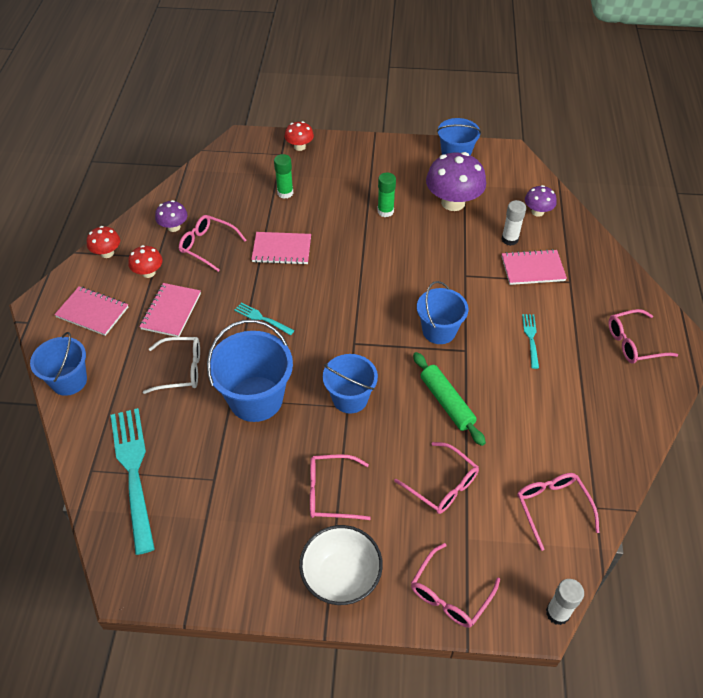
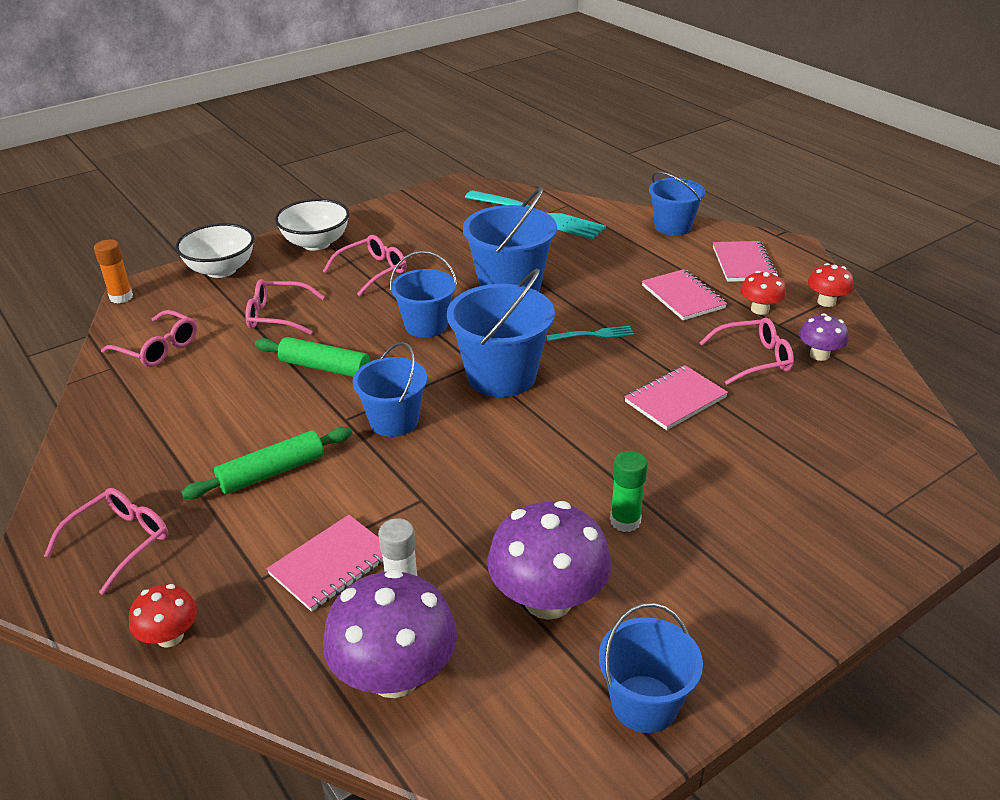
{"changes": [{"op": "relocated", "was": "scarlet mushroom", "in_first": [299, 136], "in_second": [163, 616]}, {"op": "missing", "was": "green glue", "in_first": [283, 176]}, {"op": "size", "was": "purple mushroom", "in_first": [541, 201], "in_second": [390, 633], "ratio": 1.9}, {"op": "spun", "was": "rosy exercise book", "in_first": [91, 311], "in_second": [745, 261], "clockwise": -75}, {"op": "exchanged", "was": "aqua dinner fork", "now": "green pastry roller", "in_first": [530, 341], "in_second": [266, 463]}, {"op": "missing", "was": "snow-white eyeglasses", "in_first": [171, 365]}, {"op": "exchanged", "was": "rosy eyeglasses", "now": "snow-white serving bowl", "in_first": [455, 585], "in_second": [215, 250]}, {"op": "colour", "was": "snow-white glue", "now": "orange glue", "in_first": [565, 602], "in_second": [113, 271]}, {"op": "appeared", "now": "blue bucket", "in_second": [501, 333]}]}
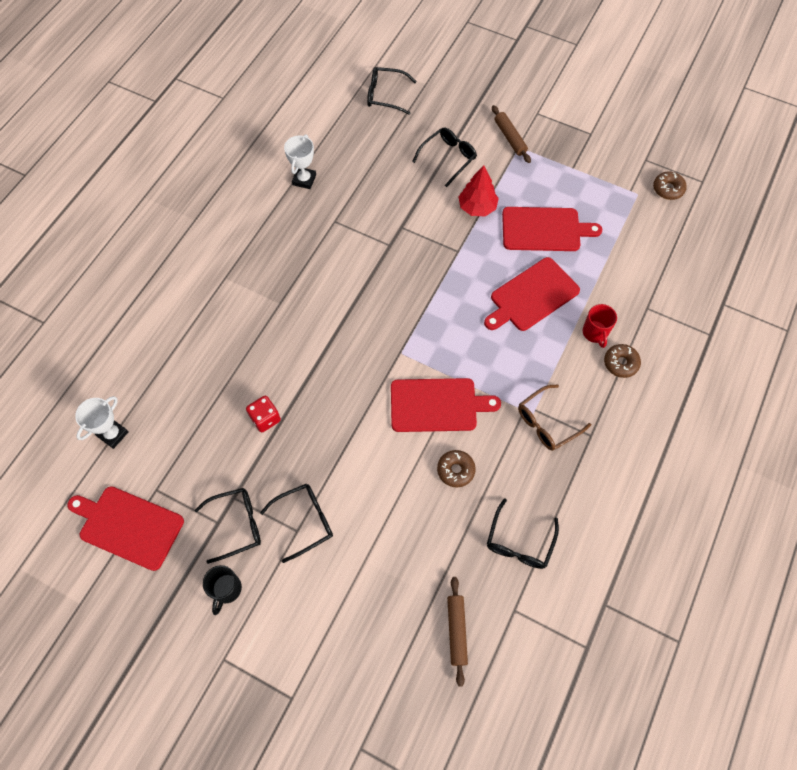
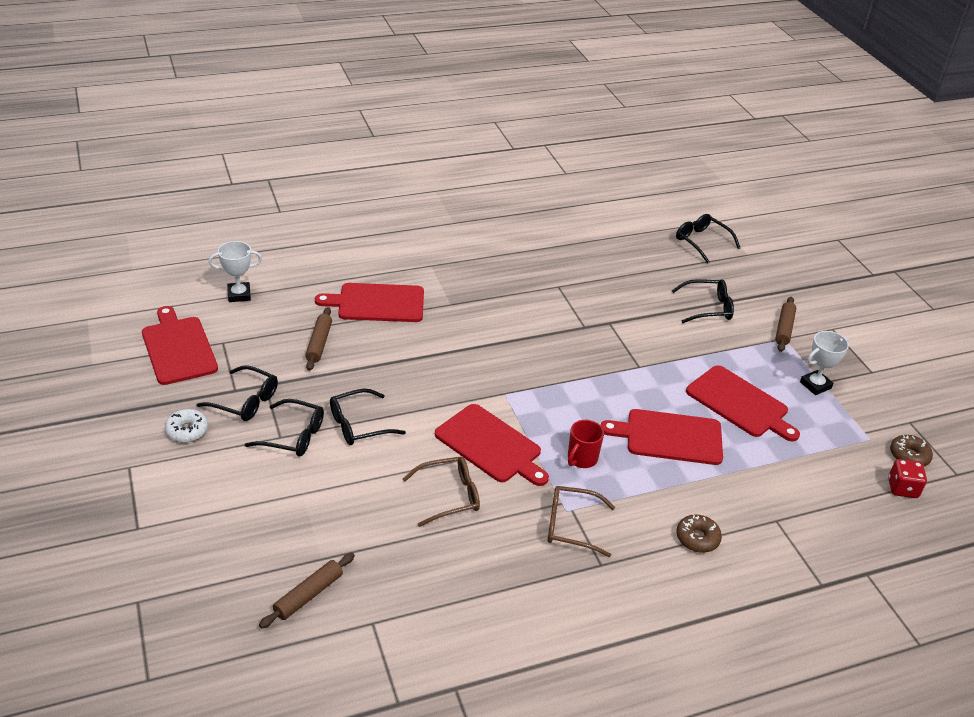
{"changes": [{"op": "relocated", "was": "snow-white trophy", "in_first": [300, 161], "in_second": [824, 363]}, {"op": "missing", "was": "scarlet toy tree", "in_first": [478, 190]}, {"op": "relocated", "was": "scarlet tea mug", "in_first": [599, 326], "in_second": [586, 444]}, {"op": "relocated", "was": "scarlet game die", "in_first": [263, 414], "in_second": [907, 478]}, {"op": "exchanged", "was": "dark brown donut", "now": "dark brown eyeglasses", "in_first": [456, 469], "in_second": [441, 492]}, {"op": "relocated", "was": "jet-black eyeglasses", "in_first": [523, 533], "in_second": [368, 417]}, {"op": "exchanged", "was": "jet-black tea mug", "now": "snow-white donut", "in_first": [222, 590], "in_second": [186, 426]}, {"op": "appeared", "now": "scarlet cutting board", "in_second": [369, 302]}, {"op": "appeared", "now": "dark brown pastry roller", "in_second": [318, 339]}]}
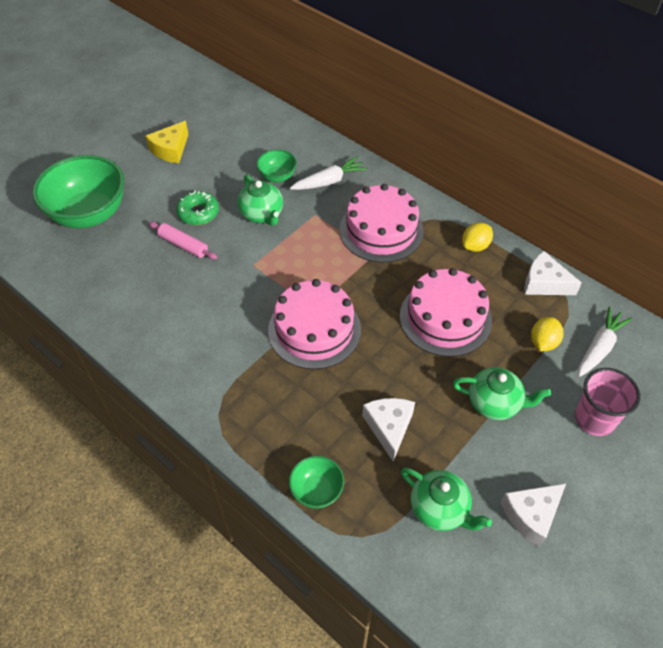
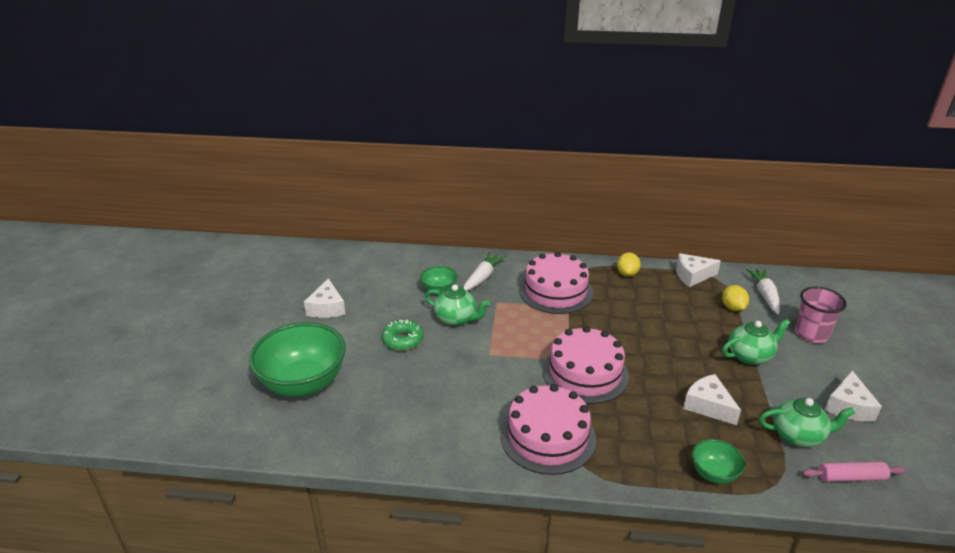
{"changes": [{"op": "colour", "was": "bright yellow piece of cheese", "now": "snow-white piece of cheese", "in_first": [167, 142], "in_second": [324, 298]}, {"op": "relocated", "was": "rosy pastry roller", "in_first": [183, 241], "in_second": [853, 472]}, {"op": "relocated", "was": "rosy gateau", "in_first": [446, 312], "in_second": [548, 429]}]}
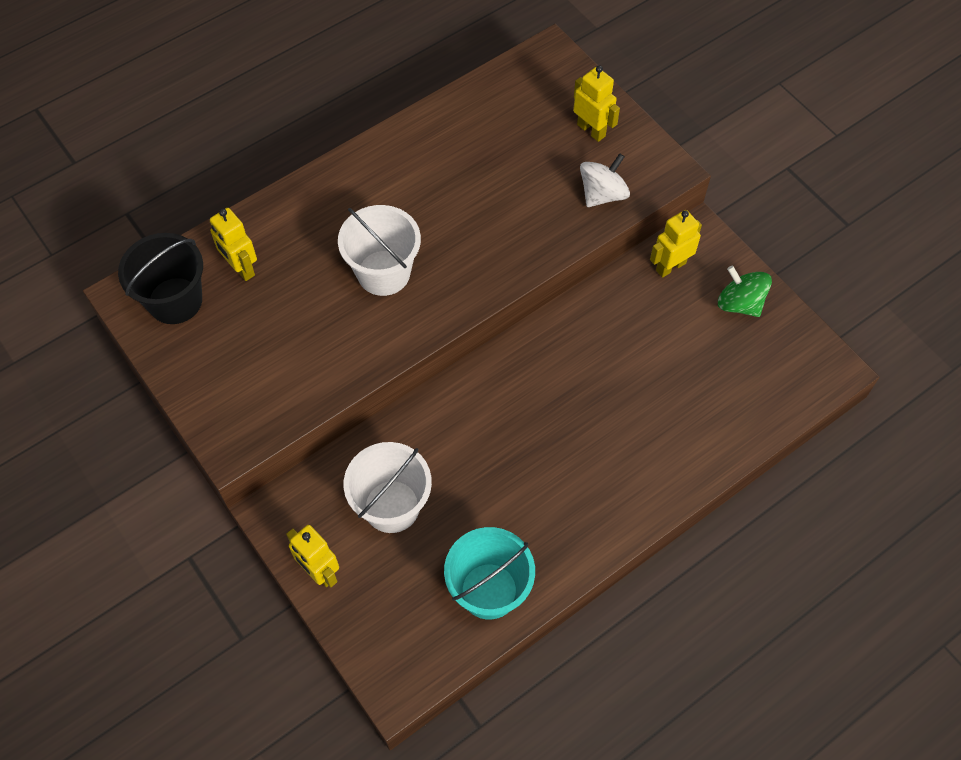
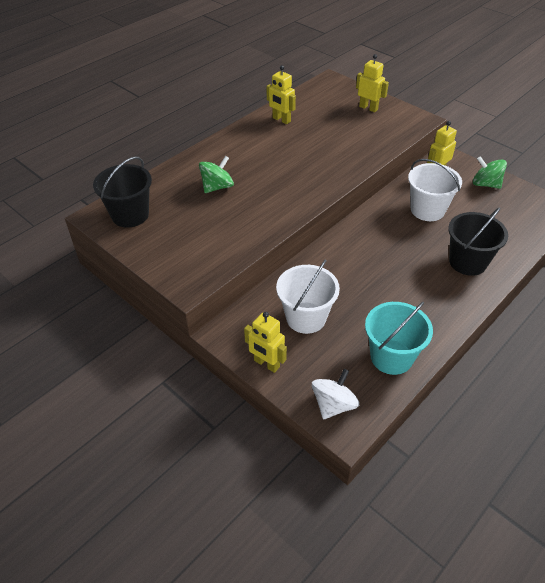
{"changes": [{"op": "relocated", "was": "snow-white whirligig", "in_first": [605, 180], "in_second": [335, 394]}, {"op": "relocated", "was": "snow-white bucket", "in_first": [379, 250], "in_second": [435, 190]}, {"op": "relocated", "was": "bright yellow robot", "in_first": [233, 244], "in_second": [281, 94]}, {"op": "appeared", "now": "green whirligig", "in_second": [216, 174]}, {"op": "appeared", "now": "jet-black bucket", "in_second": [478, 241]}]}
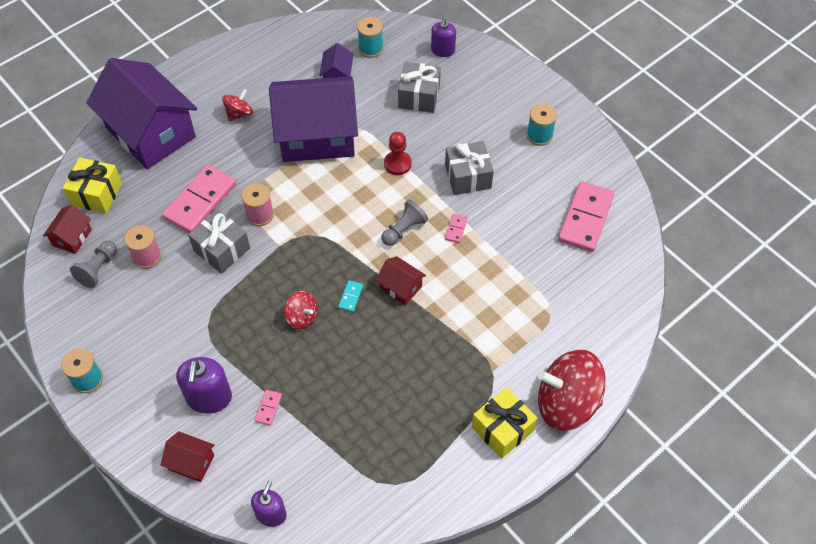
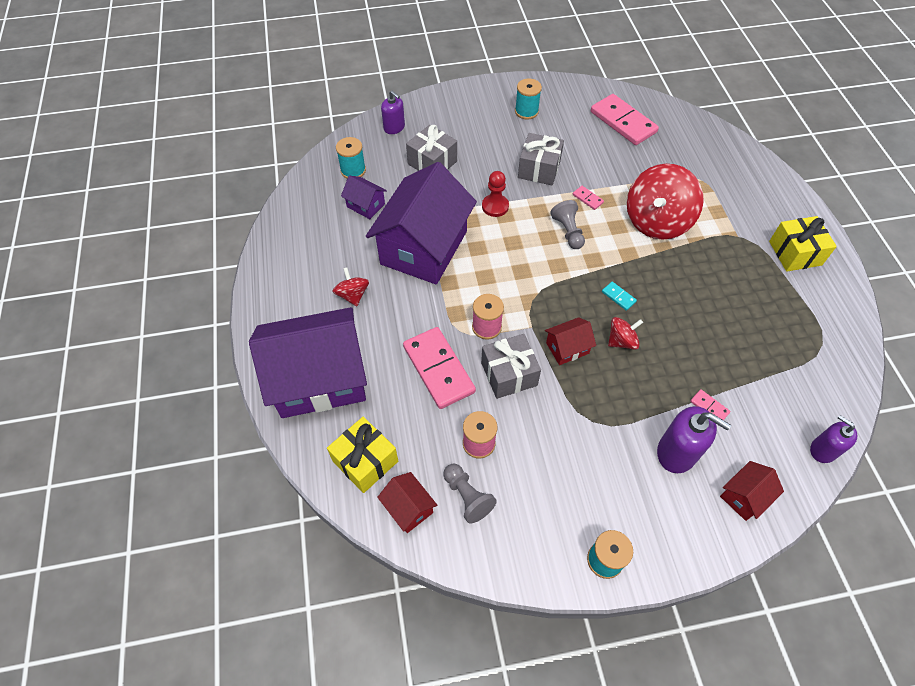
{"changes": [{"op": "relocated", "was": "scarlet house", "in_first": [401, 280], "in_second": [570, 341]}, {"op": "relocated", "was": "scarlet whirligig", "in_first": [572, 390], "in_second": [665, 202]}]}
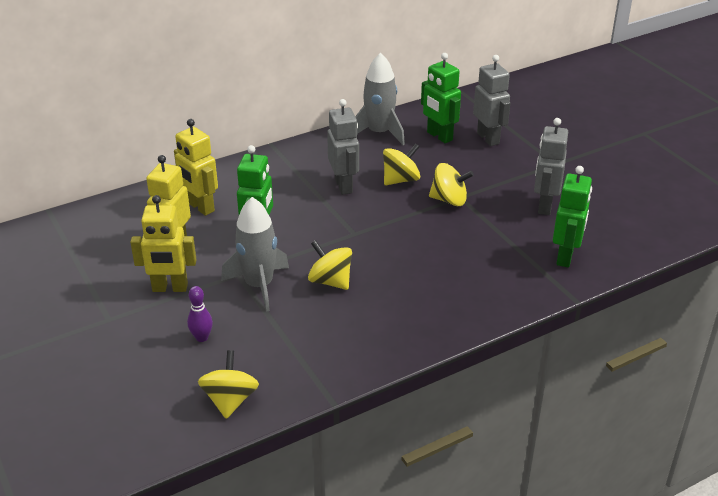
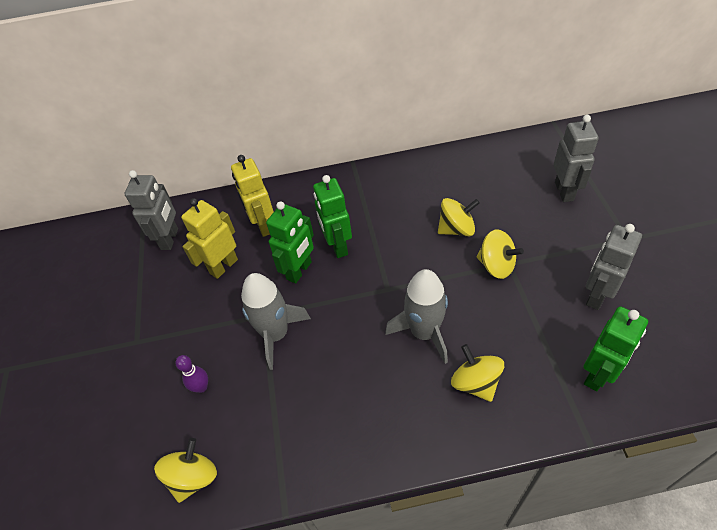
{"changes": [{"op": "relocated", "was": "ash-grey toy rocket", "in_first": [380, 99], "in_second": [416, 316]}, {"op": "relocated", "was": "green robot", "in_first": [441, 98], "in_second": [332, 216]}, {"op": "relocated", "was": "ash-grey robot", "in_first": [343, 147], "in_second": [151, 210]}, {"op": "missing", "was": "bright yellow robot", "in_first": [163, 243]}, {"op": "relocated", "was": "bright yellow whirligig", "in_first": [330, 265], "in_second": [477, 373]}]}
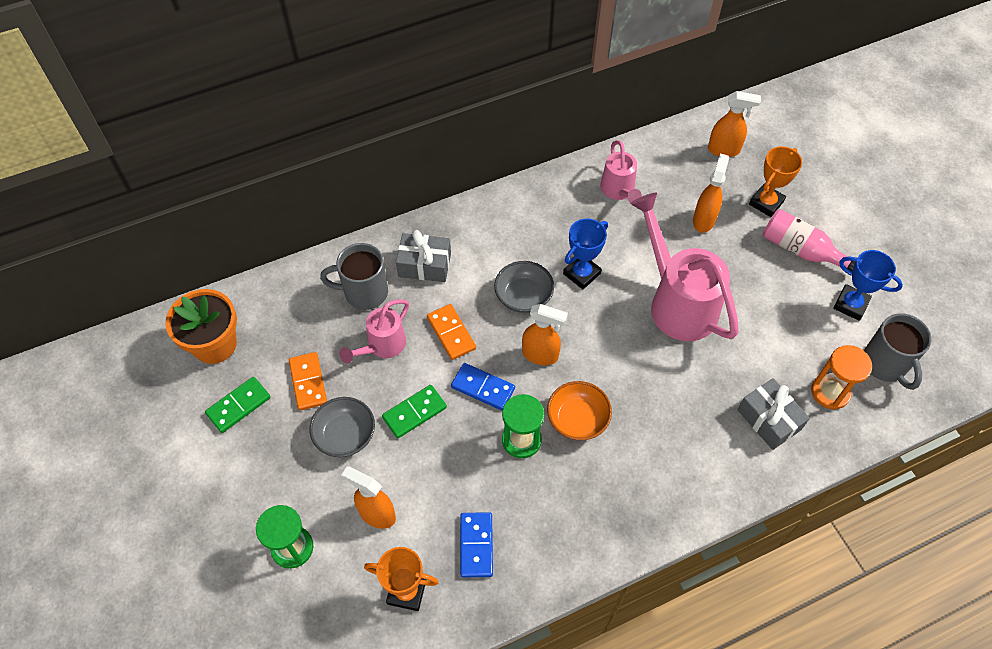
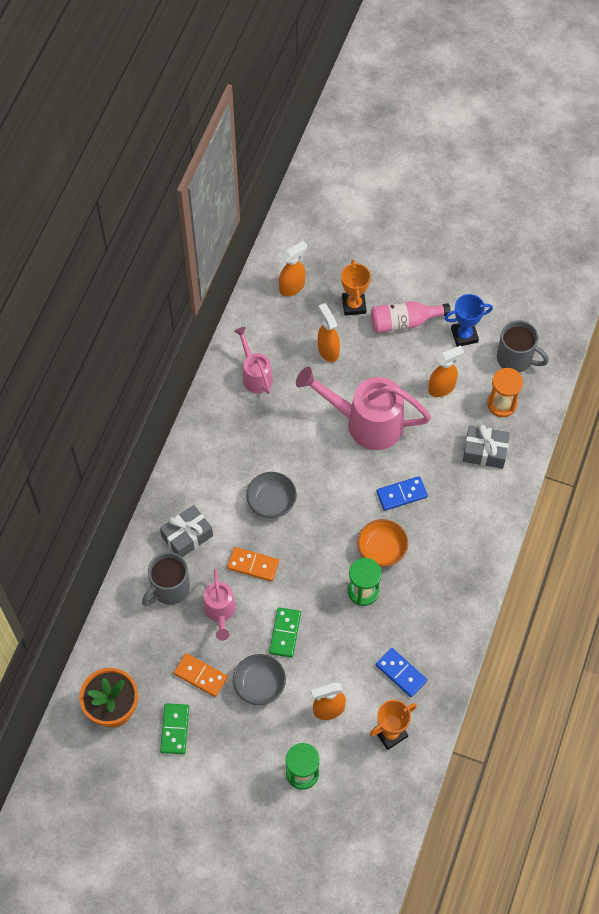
{"changes": [{"op": "spun", "was": "rosy sprinkling can", "in_first": [621, 171], "in_second": [253, 360], "clockwise": -150}, {"op": "missing", "was": "blue trophy", "in_first": [585, 254]}, {"op": "relocated", "was": "orange spray cleaner", "in_first": [545, 334], "in_second": [446, 371]}, {"op": "relocated", "was": "blue domino piece", "in_first": [483, 387], "in_second": [402, 493]}]}
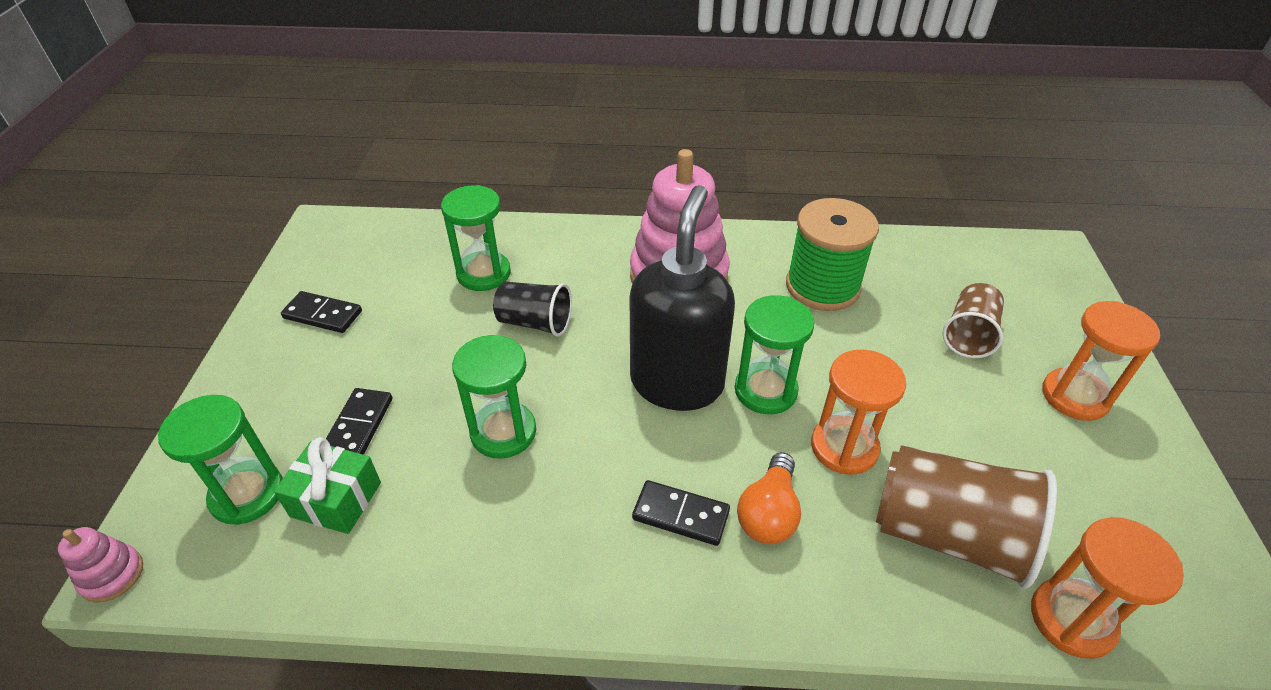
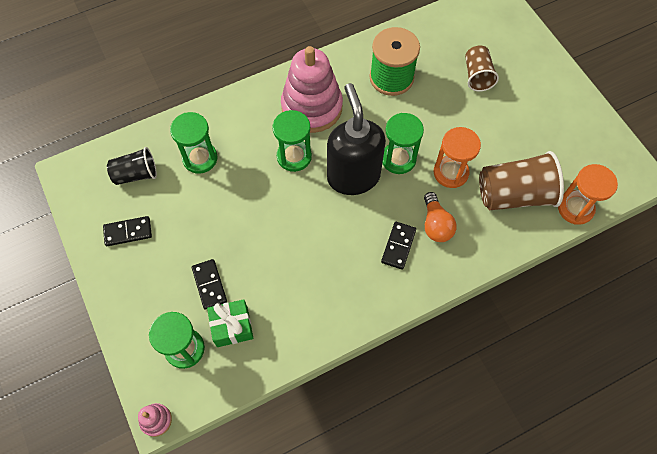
{"changes": [{"op": "relocated", "was": "jet-black cup", "in_first": [532, 309], "in_second": [132, 166]}, {"op": "missing", "was": "orange sandglass", "in_first": [1101, 361]}, {"op": "relocated", "was": "green sandglass", "in_first": [494, 397], "in_second": [292, 141]}, {"op": "spun", "was": "jet-black domino piece", "in_first": [681, 513], "in_second": [398, 246], "clockwise": -60}]}
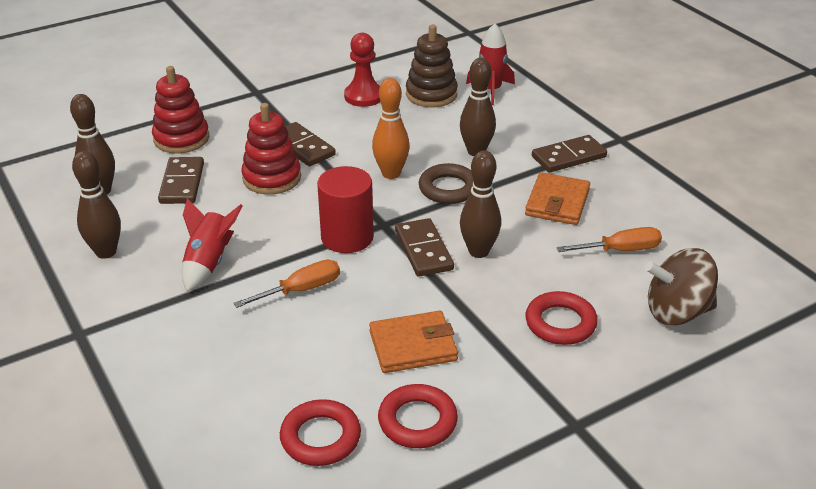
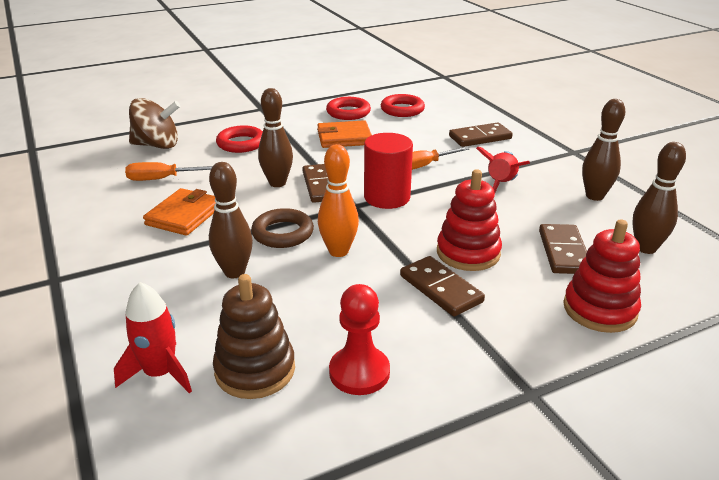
{"changes": [{"op": "relocated", "was": "dark brown domino piece", "in_first": [569, 154], "in_second": [481, 134]}]}
